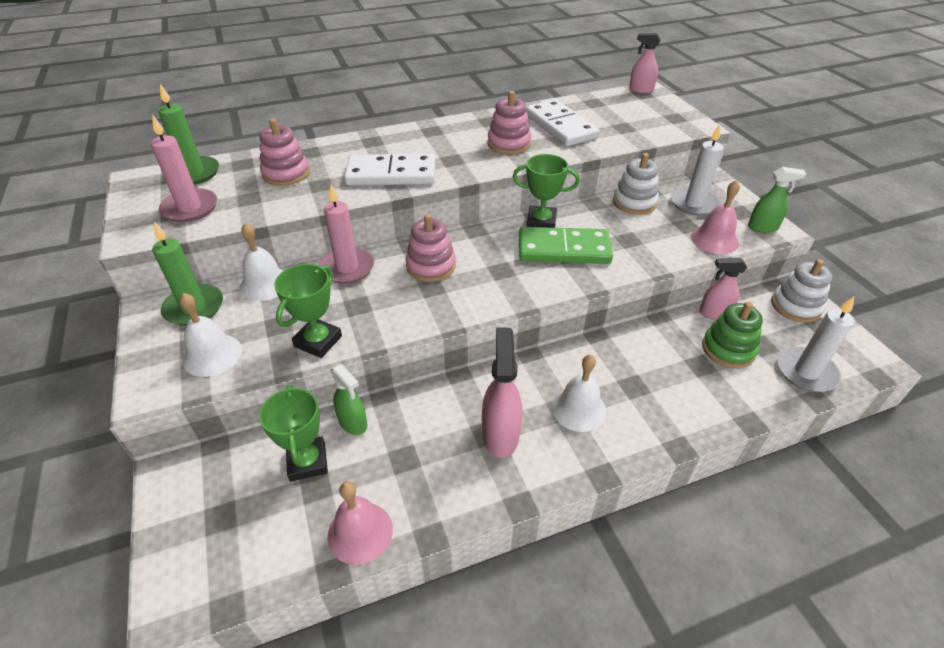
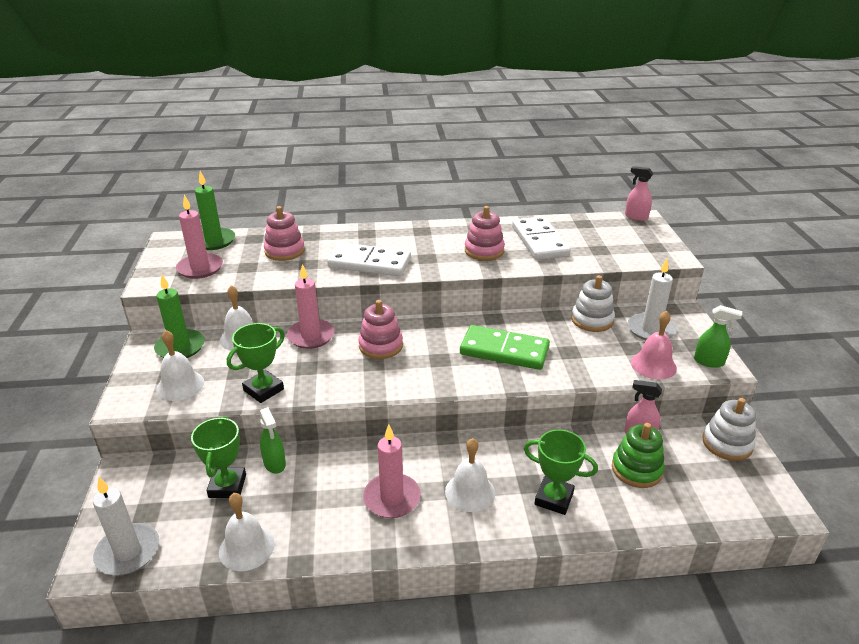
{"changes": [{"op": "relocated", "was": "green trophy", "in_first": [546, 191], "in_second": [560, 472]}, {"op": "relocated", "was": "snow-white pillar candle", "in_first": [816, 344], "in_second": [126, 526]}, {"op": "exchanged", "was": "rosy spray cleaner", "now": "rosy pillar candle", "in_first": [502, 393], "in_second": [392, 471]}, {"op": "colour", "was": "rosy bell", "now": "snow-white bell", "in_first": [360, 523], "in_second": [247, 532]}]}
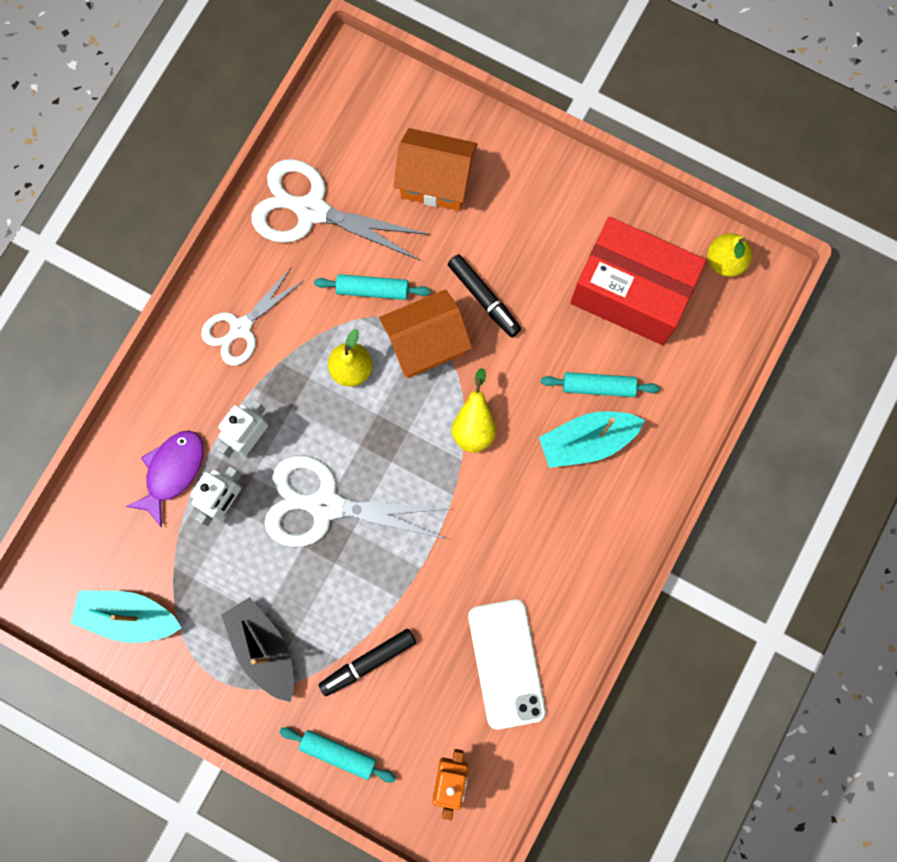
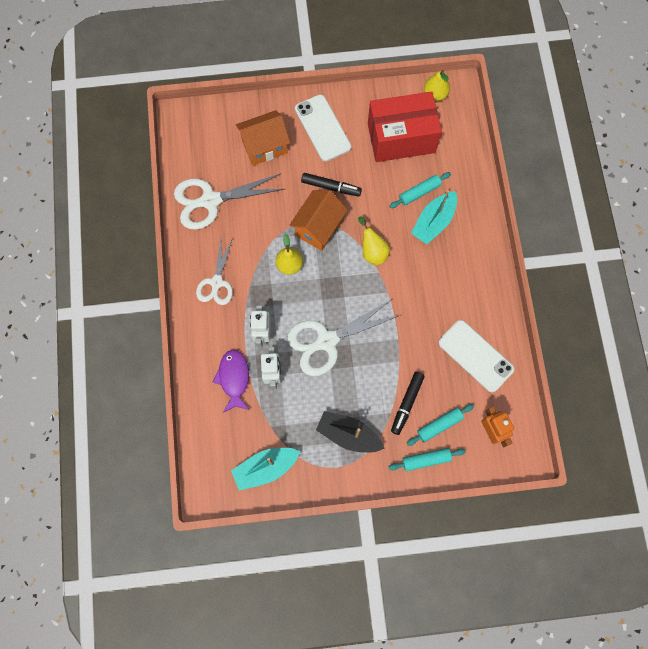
{"changes": [{"op": "relocated", "was": "aqua pastry roller", "in_first": [372, 287], "in_second": [440, 425]}, {"op": "appeared", "now": "snow-white phone", "in_second": [323, 128]}]}
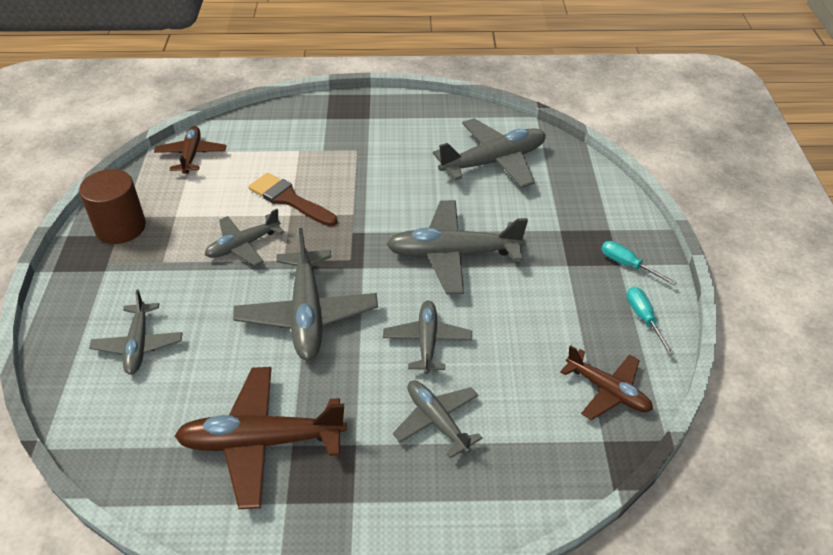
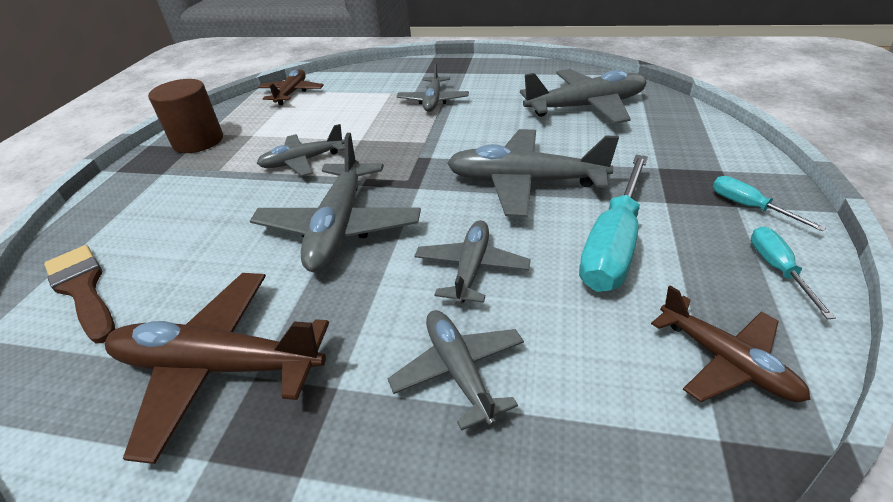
{"changes": [{"op": "relocated", "was": "dark brown brush", "in_first": [292, 199], "in_second": [79, 294]}, {"op": "relocated", "was": "ash-grey toy plane", "in_first": [135, 332], "in_second": [432, 87]}, {"op": "appeared", "now": "aqua screwdriver", "in_second": [613, 223]}]}
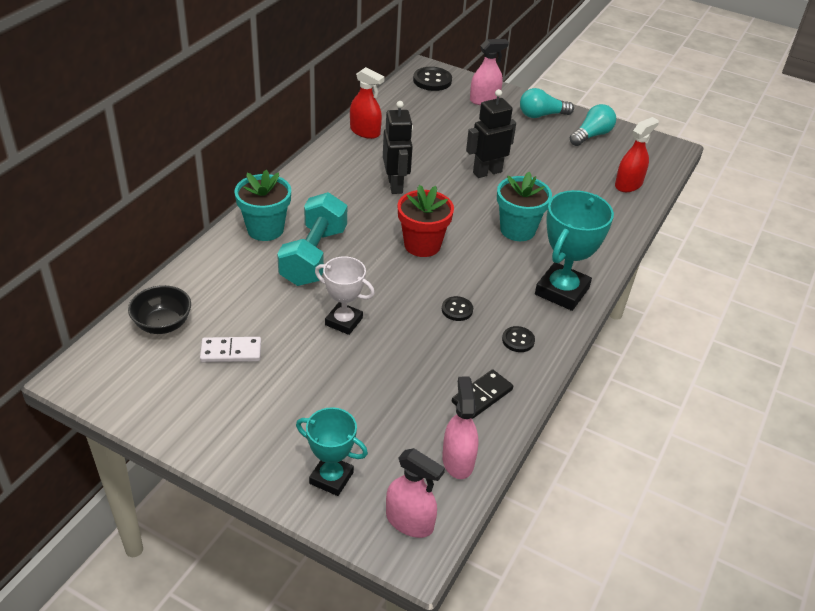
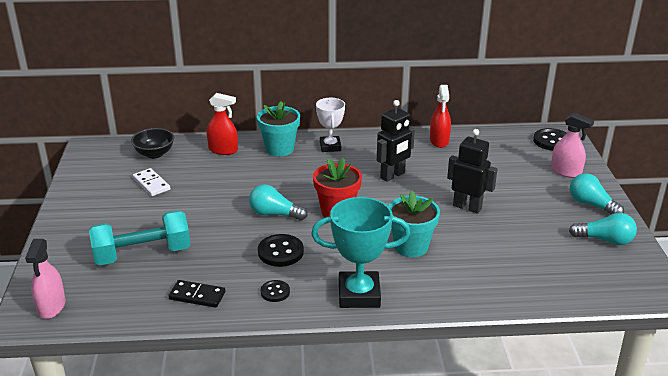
{"changes": [{"op": "relocated", "was": "scarlet spray cleaner", "in_first": [637, 154], "in_second": [222, 124]}, {"op": "relocated", "was": "aqua free weight", "in_first": [312, 239], "in_second": [139, 237]}, {"op": "relocated", "was": "snow-white trophy", "in_first": [345, 295], "in_second": [330, 125]}, {"op": "size", "was": "jet-black button", "in_first": [457, 308], "in_second": [281, 250], "ratio": 1.67}, {"op": "missing", "was": "rosy spray cleaner", "in_first": [460, 428]}, {"op": "missing", "was": "aqua trophy", "in_first": [332, 451]}, {"op": "appeared", "now": "aqua light bulb", "in_second": [278, 202]}]}
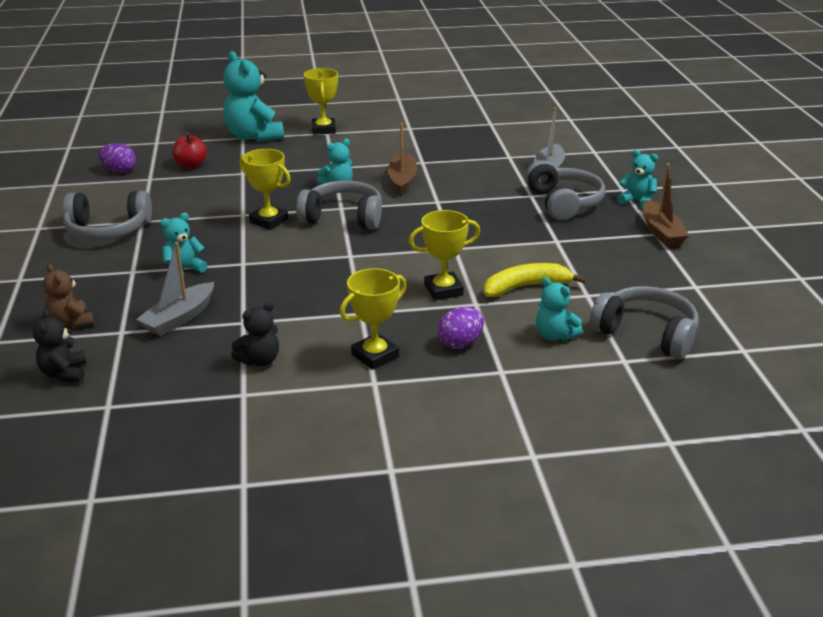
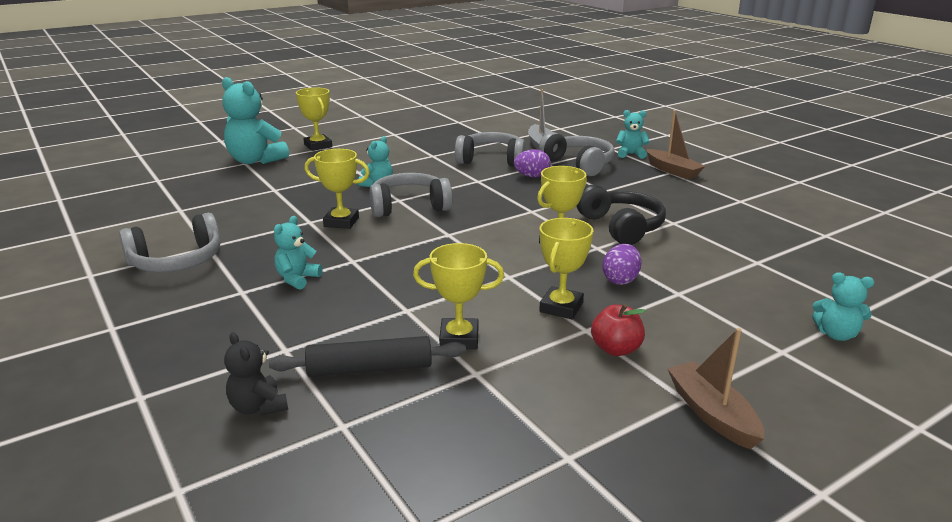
{"changes": [{"op": "relocated", "was": "dark brown sailboat", "in_first": [402, 159], "in_second": [715, 388]}, {"op": "relocated", "was": "scarlet toy apple", "in_first": [190, 150], "in_second": [618, 329]}, {"op": "relocated", "was": "purple egg shape", "in_first": [117, 158], "in_second": [532, 163]}, {"op": "missing", "was": "ash-grey sailboat", "in_first": [175, 289]}, {"op": "exchanged", "was": "bright yellow banana fruit", "now": "jet-black over-ear headphones", "in_first": [534, 280], "in_second": [621, 215]}, {"op": "missing", "was": "dark brown stuffed bear", "in_first": [68, 296]}, {"op": "relocated", "was": "aqua stuffed bear", "in_first": [559, 309], "in_second": [843, 307]}, {"op": "relocated", "was": "ash-grey over-ear headphones", "in_first": [644, 323], "in_second": [490, 149]}, {"op": "exchanged", "was": "jet-black stuffed bear", "now": "bright yellow trophy", "in_first": [255, 333], "in_second": [458, 296]}, {"op": "appeared", "now": "jet-black pastry roller", "in_second": [367, 356]}]}
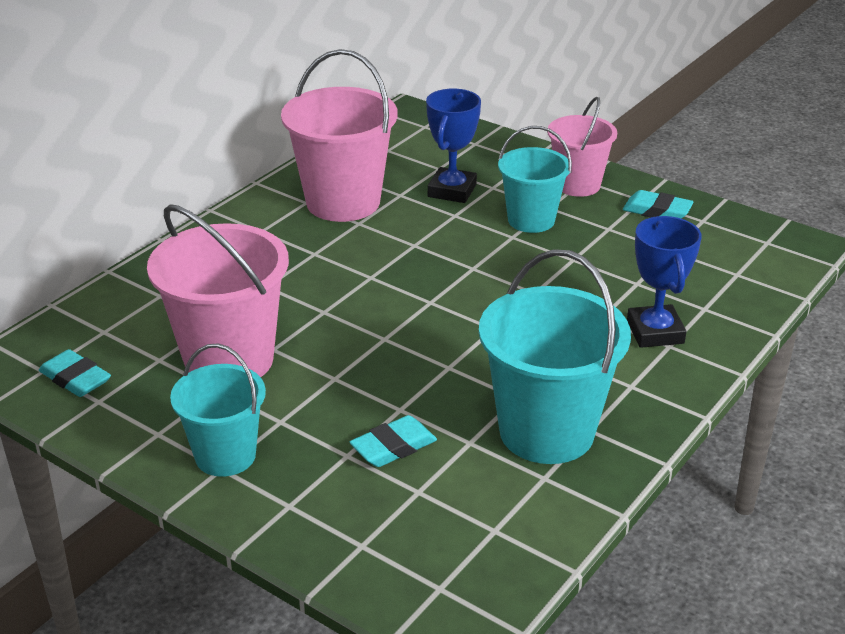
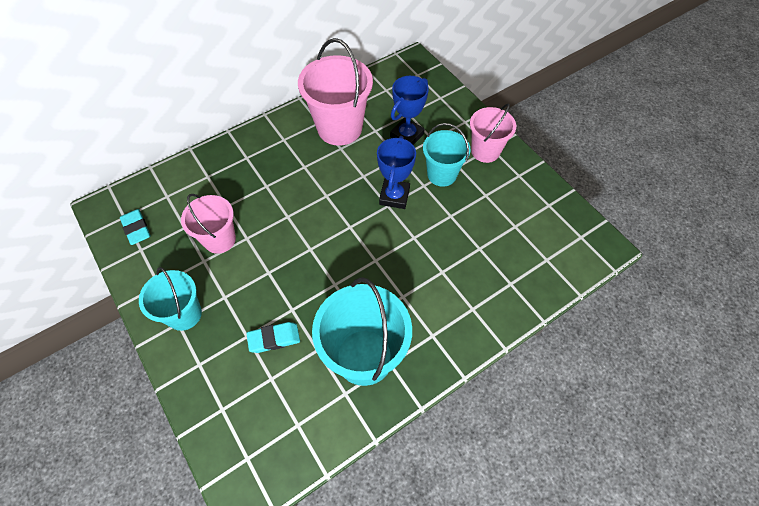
{"changes": [{"op": "missing", "was": "aqua gum eraser", "in_first": [658, 204]}, {"op": "size", "was": "rosy bucket", "in_first": [218, 290], "in_second": [208, 224], "ratio": 0.62}, {"op": "relocated", "was": "blue trophy", "in_first": [664, 282], "in_second": [396, 172]}]}
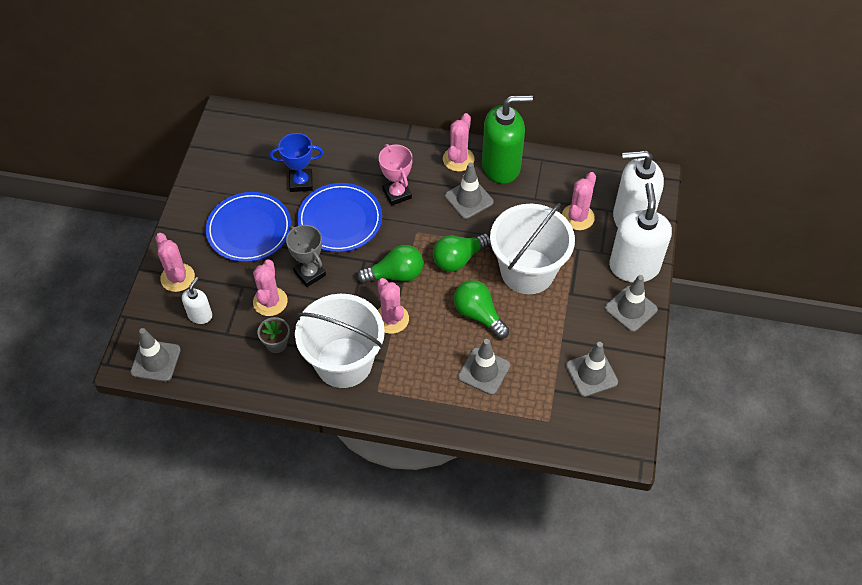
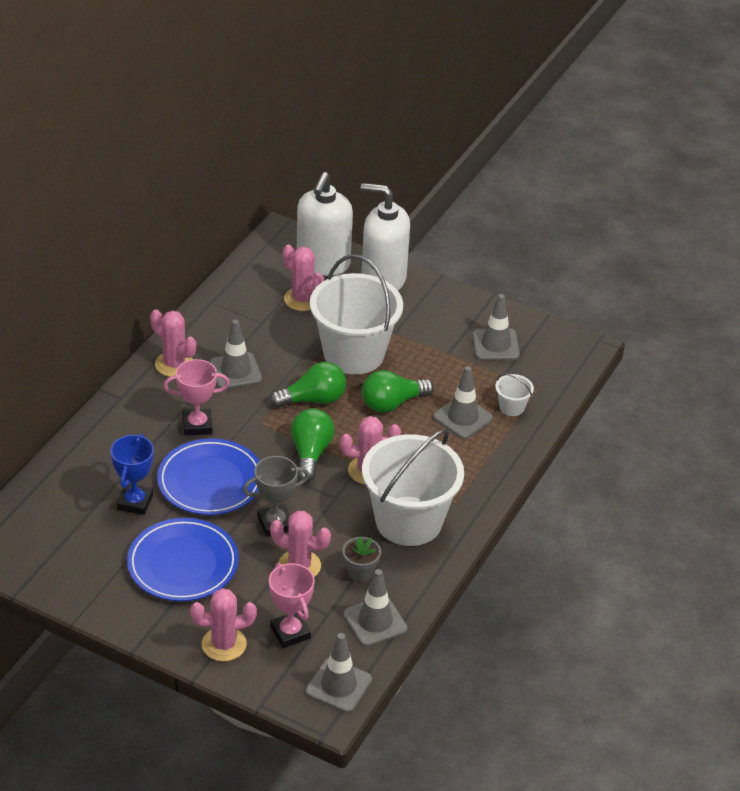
{"changes": [{"op": "missing", "was": "green soap dispenser", "in_first": [507, 139]}, {"op": "spun", "was": "green light bulb", "in_first": [462, 252], "in_second": [308, 385], "clockwise": -90}, {"op": "relocated", "was": "ash-grey safety cone", "in_first": [631, 303], "in_second": [375, 608]}, {"op": "exchanged", "was": "snow-white soap dispenser", "now": "rosy trophy", "in_first": [197, 300], "in_second": [292, 605]}, {"op": "appeared", "now": "snow-white bucket", "in_second": [514, 395]}]}
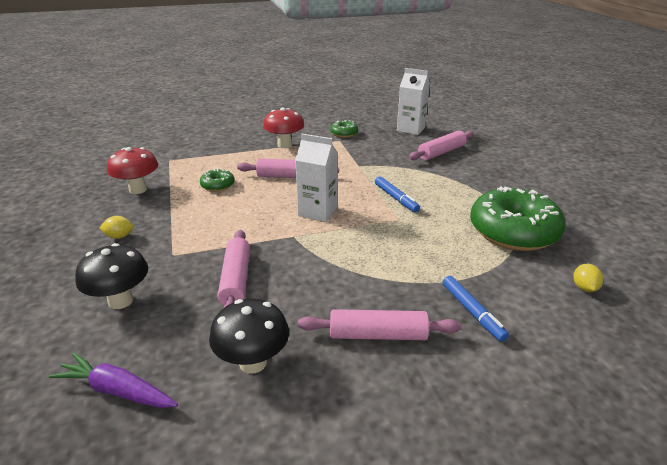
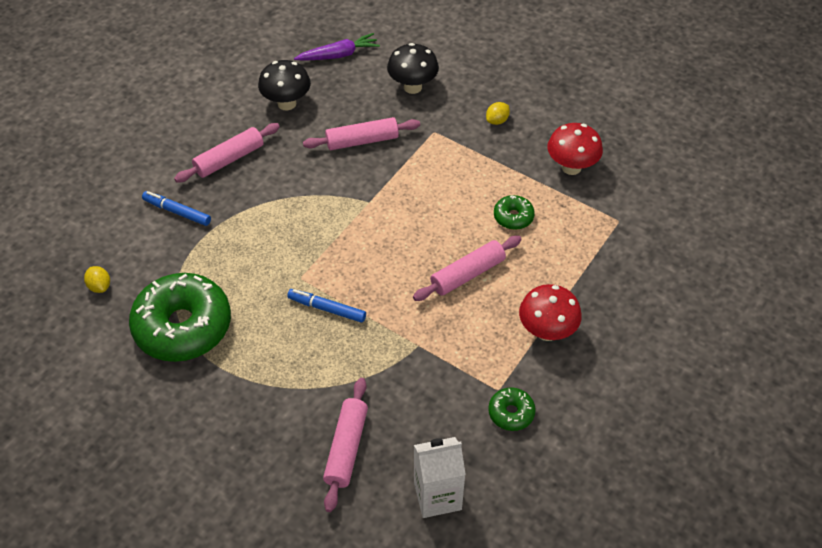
{"changes": [{"op": "missing", "was": "snow-white milk carton", "in_first": [316, 178]}, {"op": "spun", "was": "rosy pastry roller", "in_first": [234, 269], "in_second": [361, 133], "clockwise": -60}]}
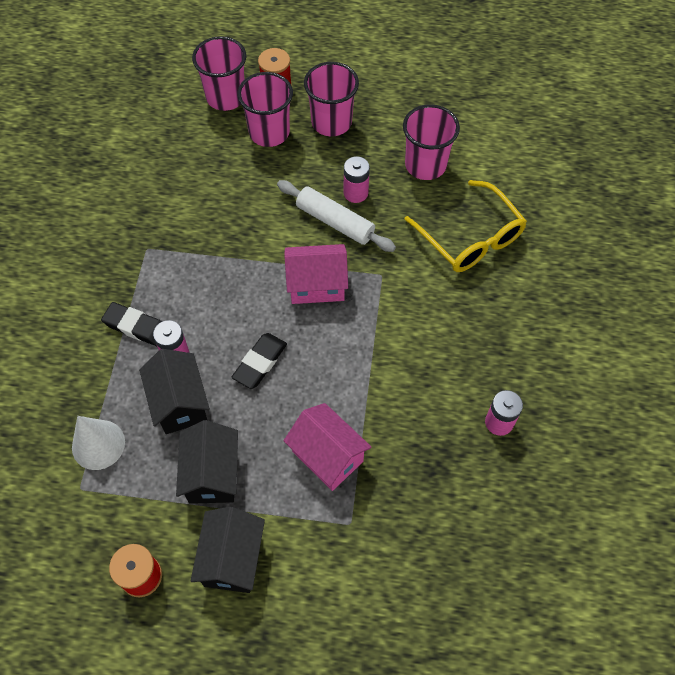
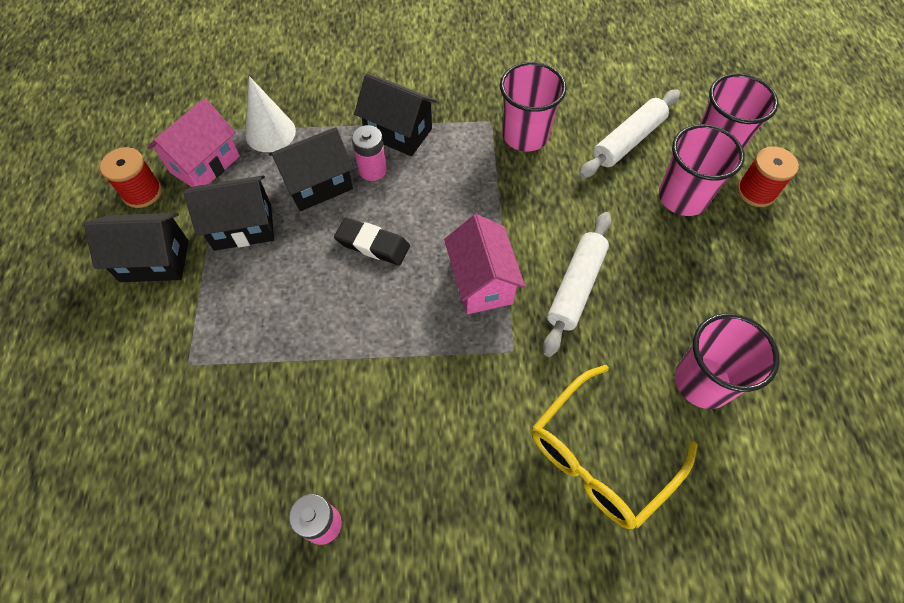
{"changes": [{"op": "relocated", "was": "rosy cup", "in_first": [331, 99], "in_second": [533, 106]}, {"op": "missing", "was": "rosy battery", "in_first": [357, 179]}, {"op": "exchanged", "was": "jet-black gum eraser", "now": "jet-black house", "in_first": [131, 324], "in_second": [395, 115]}, {"op": "relocated", "was": "rosy house", "in_first": [327, 447], "in_second": [193, 142]}, {"op": "appeared", "now": "snow-white pastry roller", "in_second": [629, 134]}]}
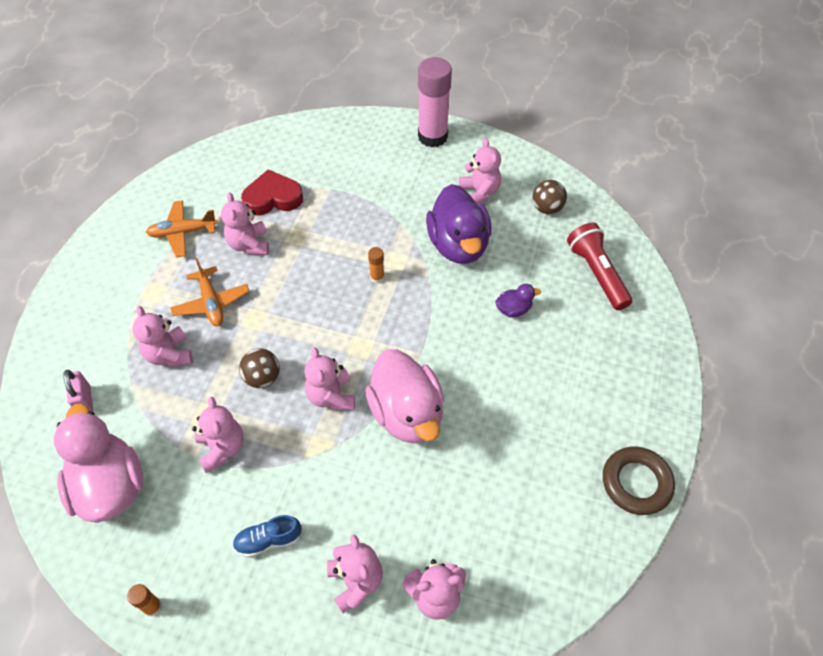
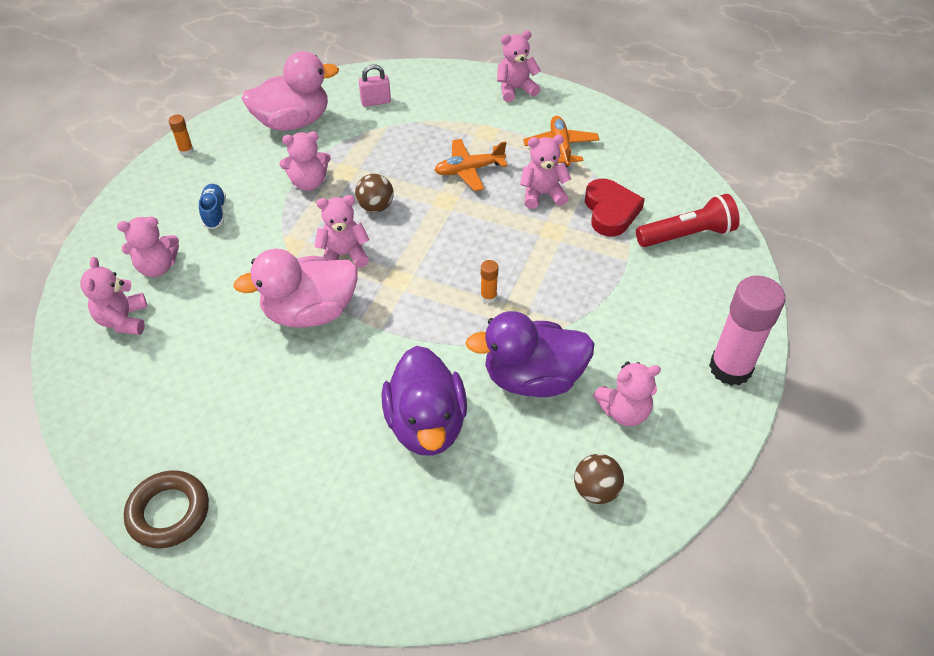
{"changes": [{"op": "relocated", "was": "scarlet flashlight", "in_first": [599, 266], "in_second": [688, 220]}, {"op": "size", "was": "purple duck", "in_first": [518, 301], "in_second": [424, 401], "ratio": 2.26}, {"op": "relocated", "was": "rosy stuffed bear", "in_first": [162, 336], "in_second": [519, 66]}]}
